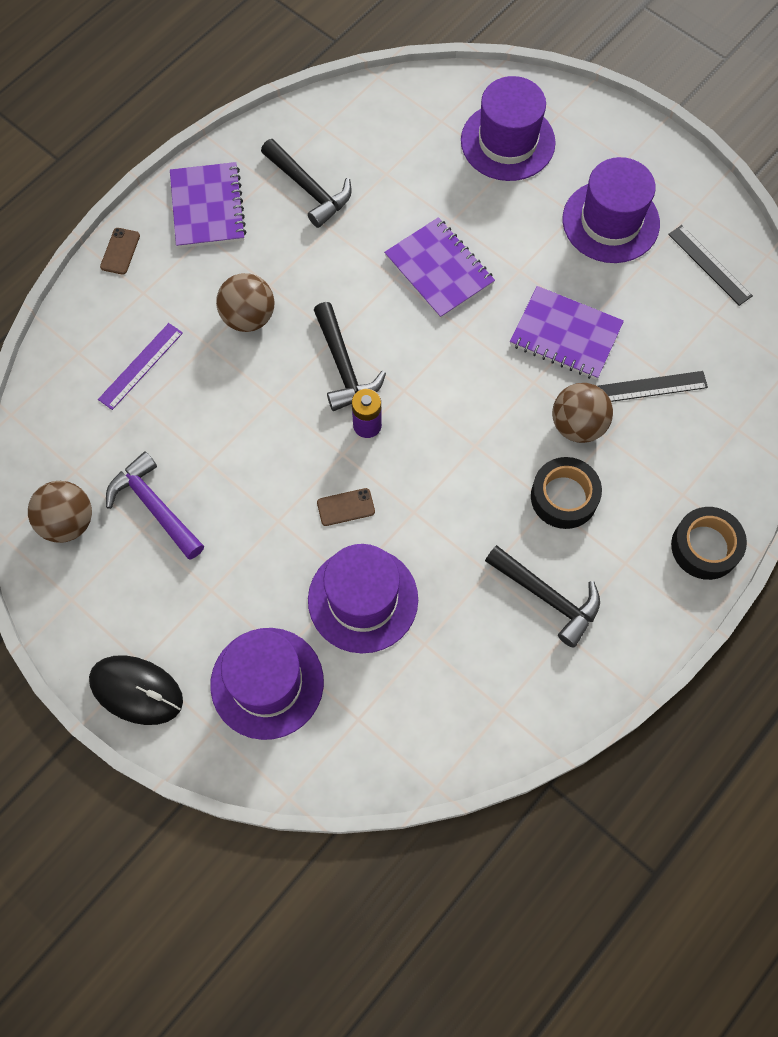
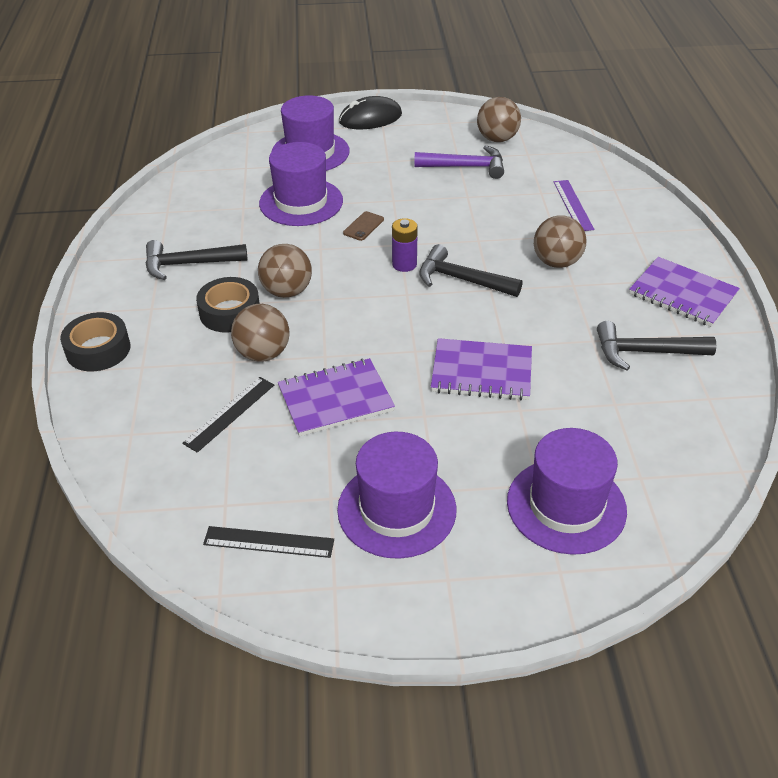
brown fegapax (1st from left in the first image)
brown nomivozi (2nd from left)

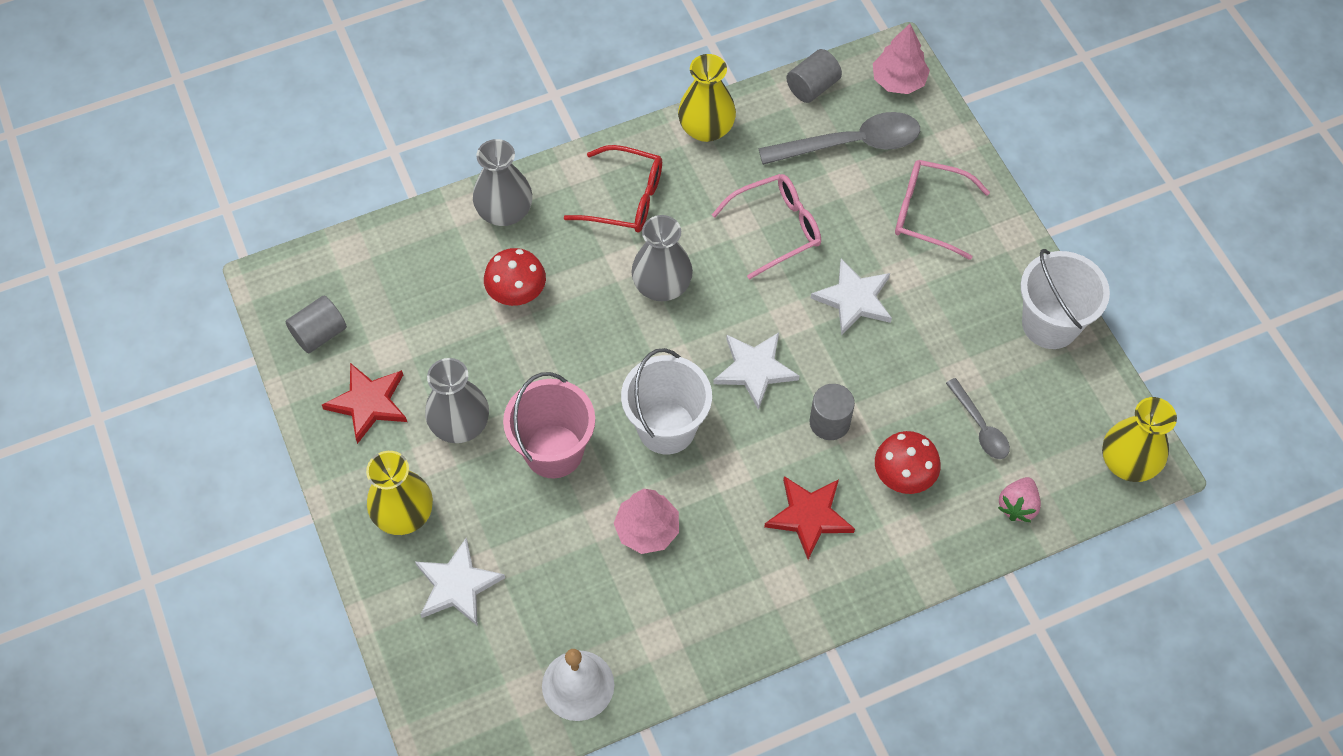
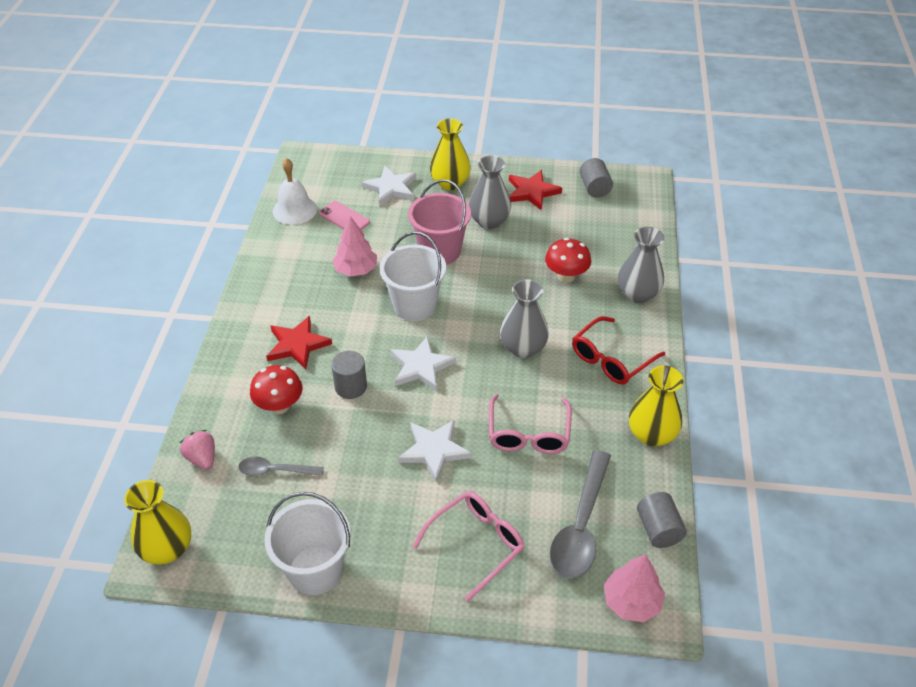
pink fegapax

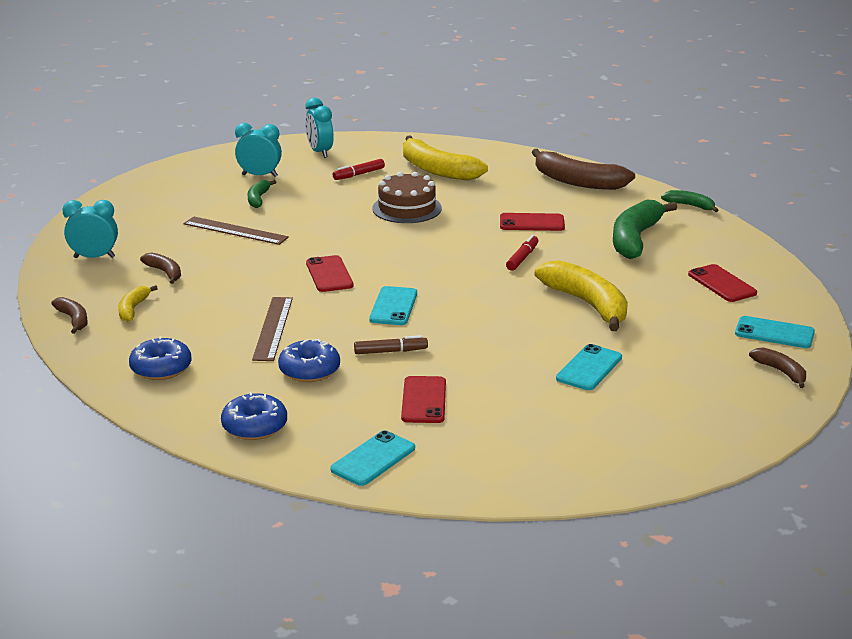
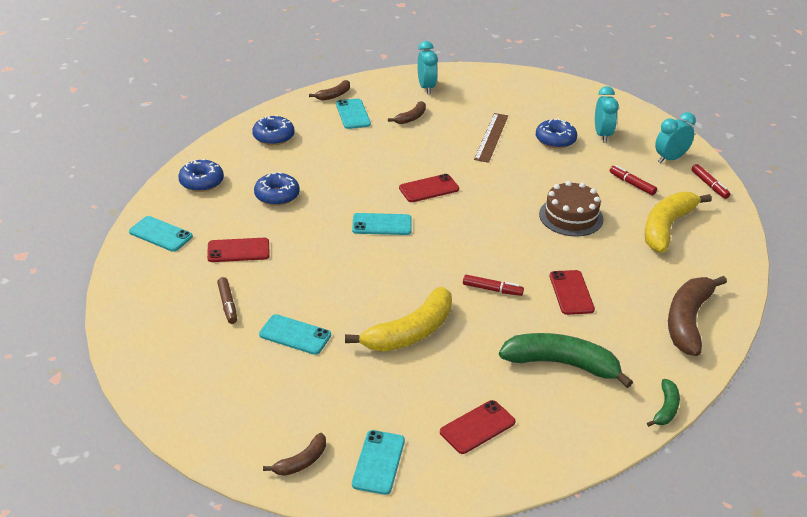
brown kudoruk (2nd from left in the first image)
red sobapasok (3rd from left)
brown sobapasok
turquoise fegapax (3rd from left)
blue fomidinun (4th from left)

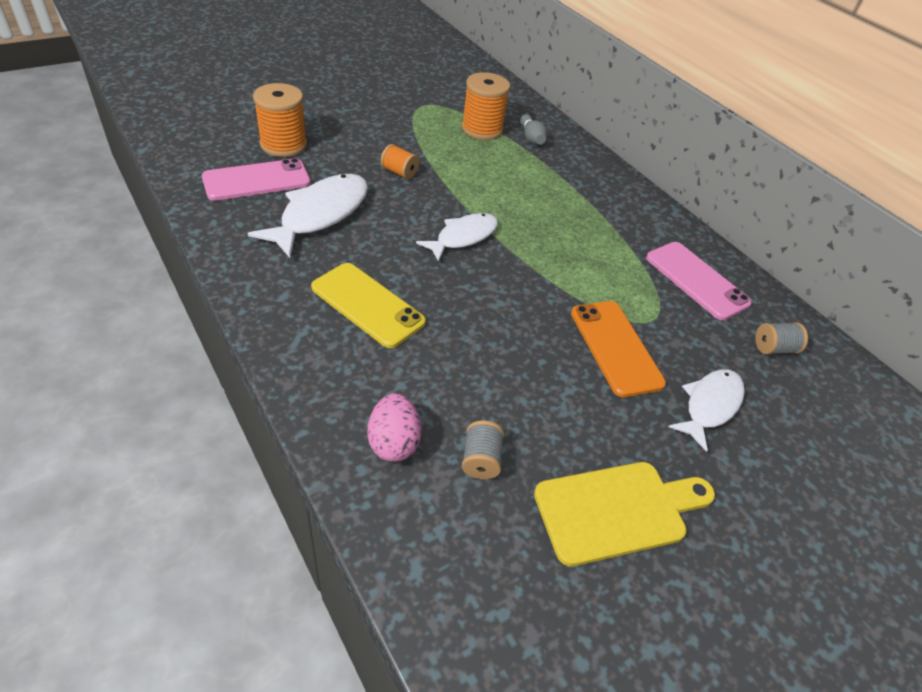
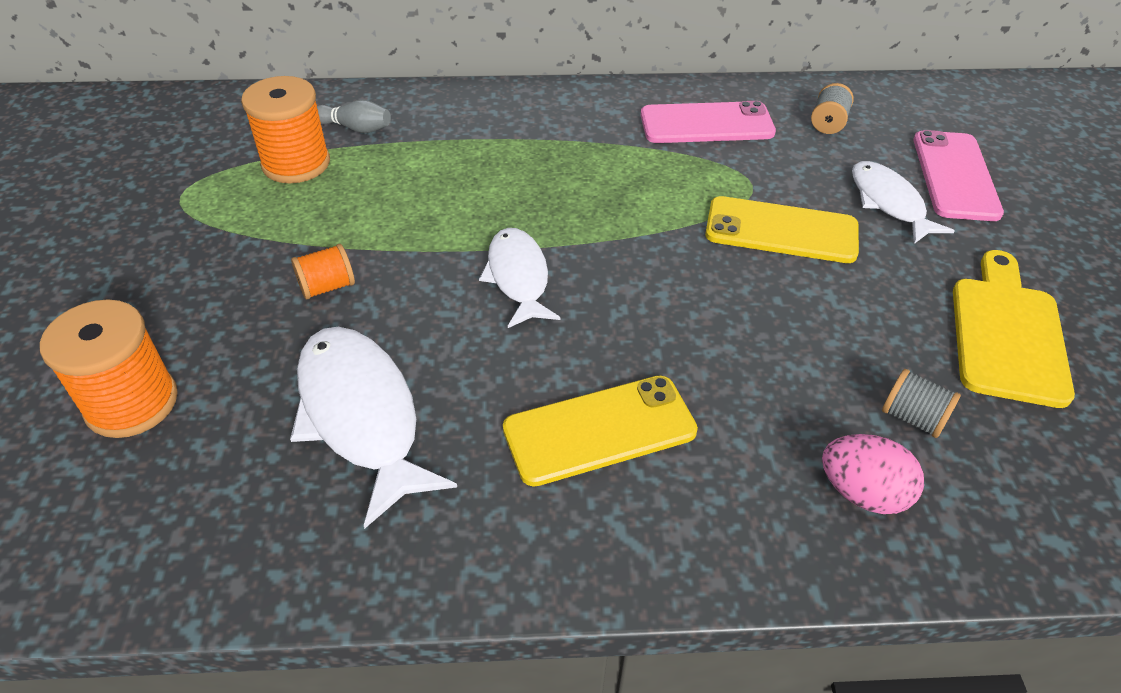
pink fegapax (2nd from left)
yellow fegapax (2nd from left)

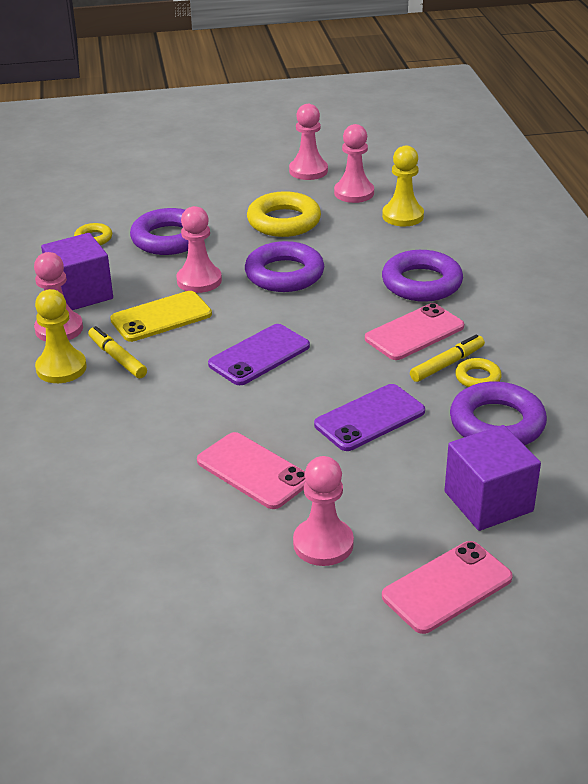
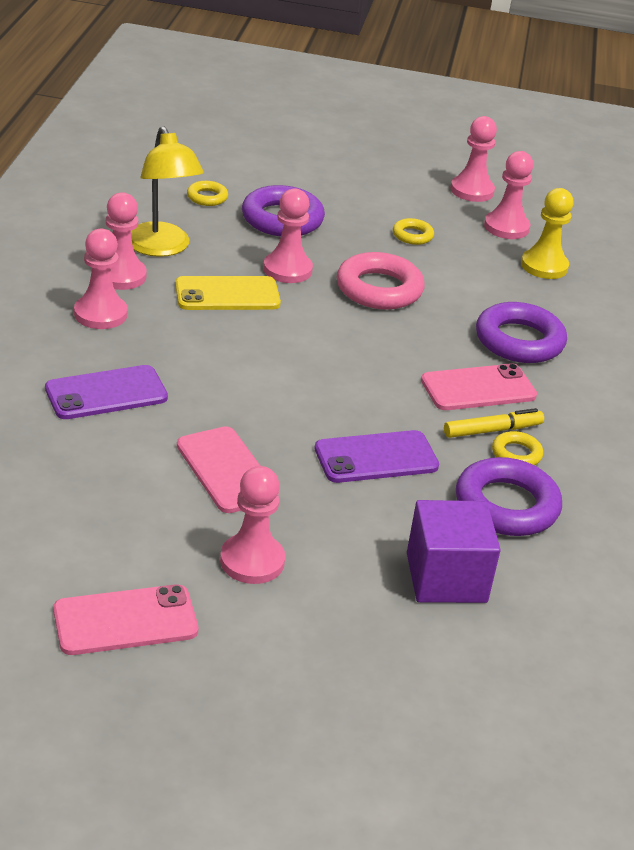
yellow sobapasok (1st from left in the first image)
purple fegapax (1st from left)
pink fegapax (1st from left)
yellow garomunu
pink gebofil (1st from left)
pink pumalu
yellow pumalu (2nd from left)

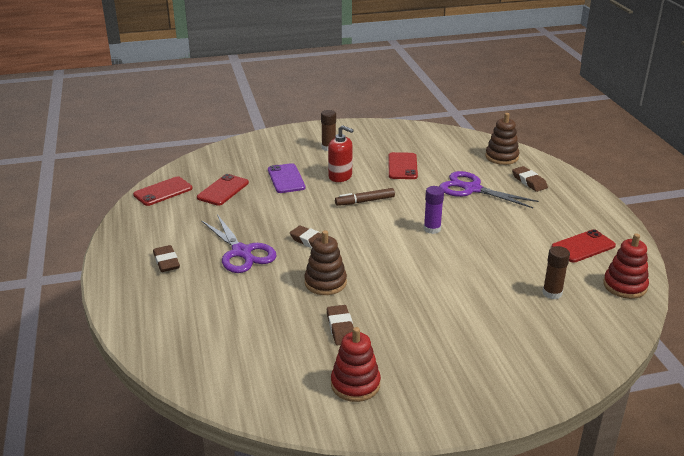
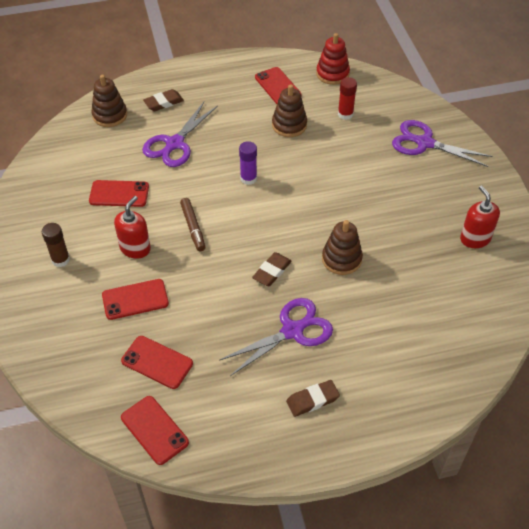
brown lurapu (3rd from left in the first image)
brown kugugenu (2nd from left)
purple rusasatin (3rd from left)
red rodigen (2nd from left)
red fegapax (2nd from left)
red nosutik

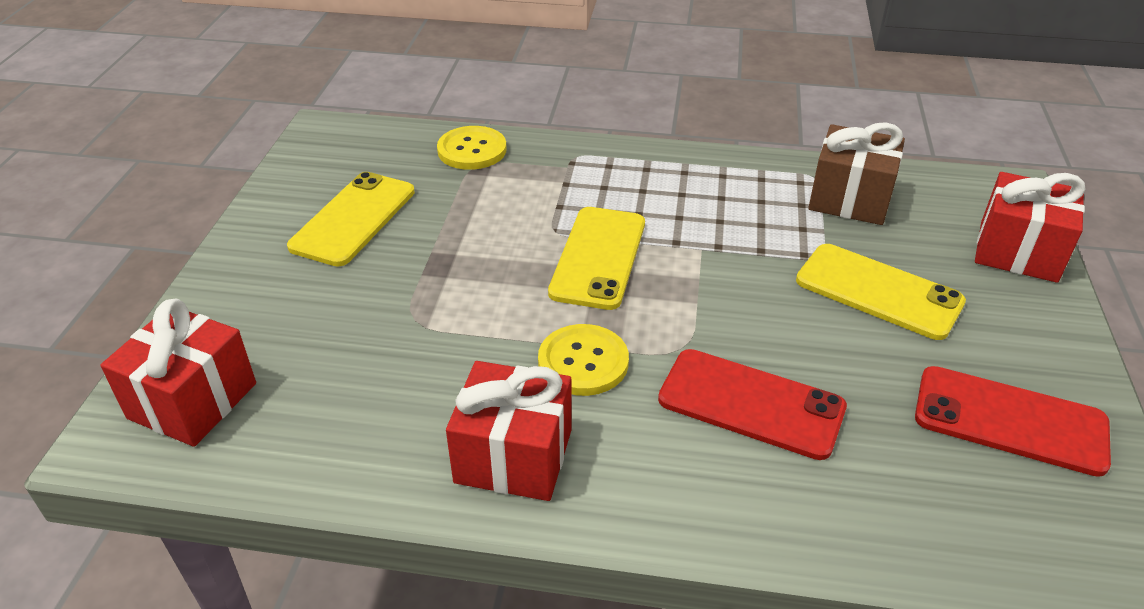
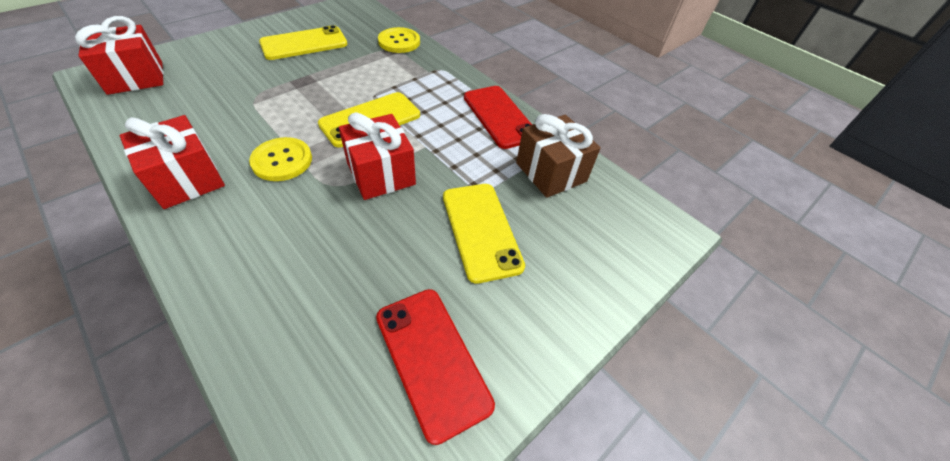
red fegapax (2nd from left)
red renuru (3rd from left)

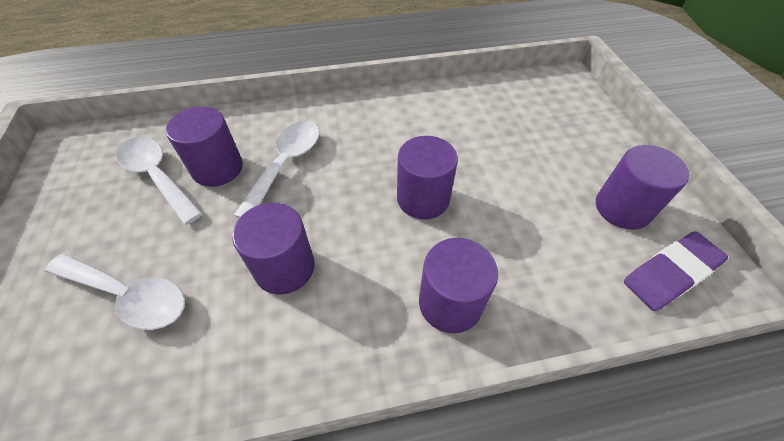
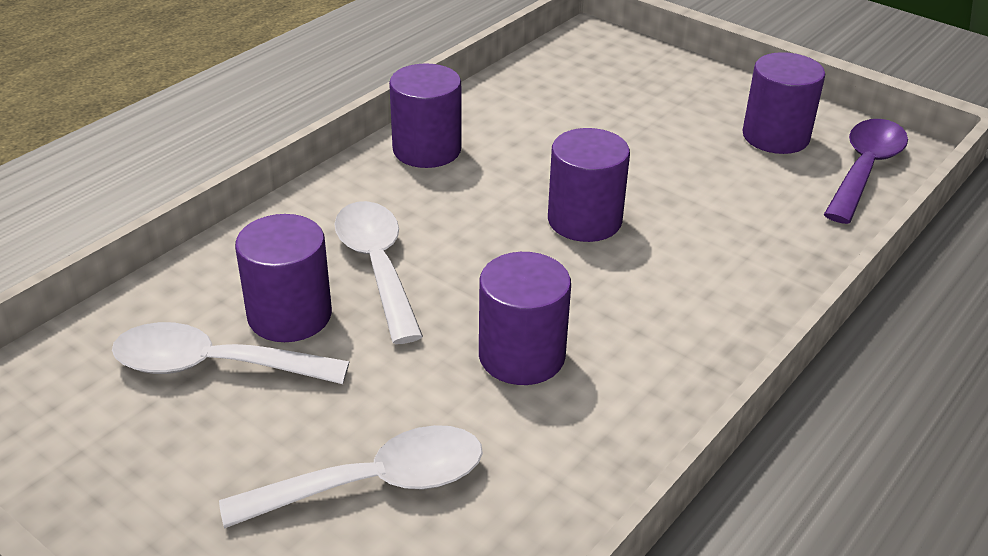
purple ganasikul (2nd from left)
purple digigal

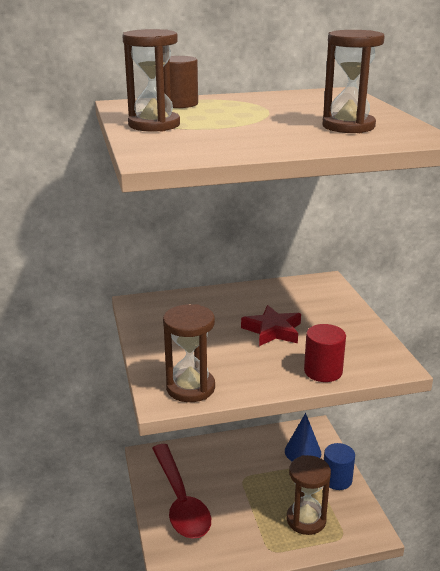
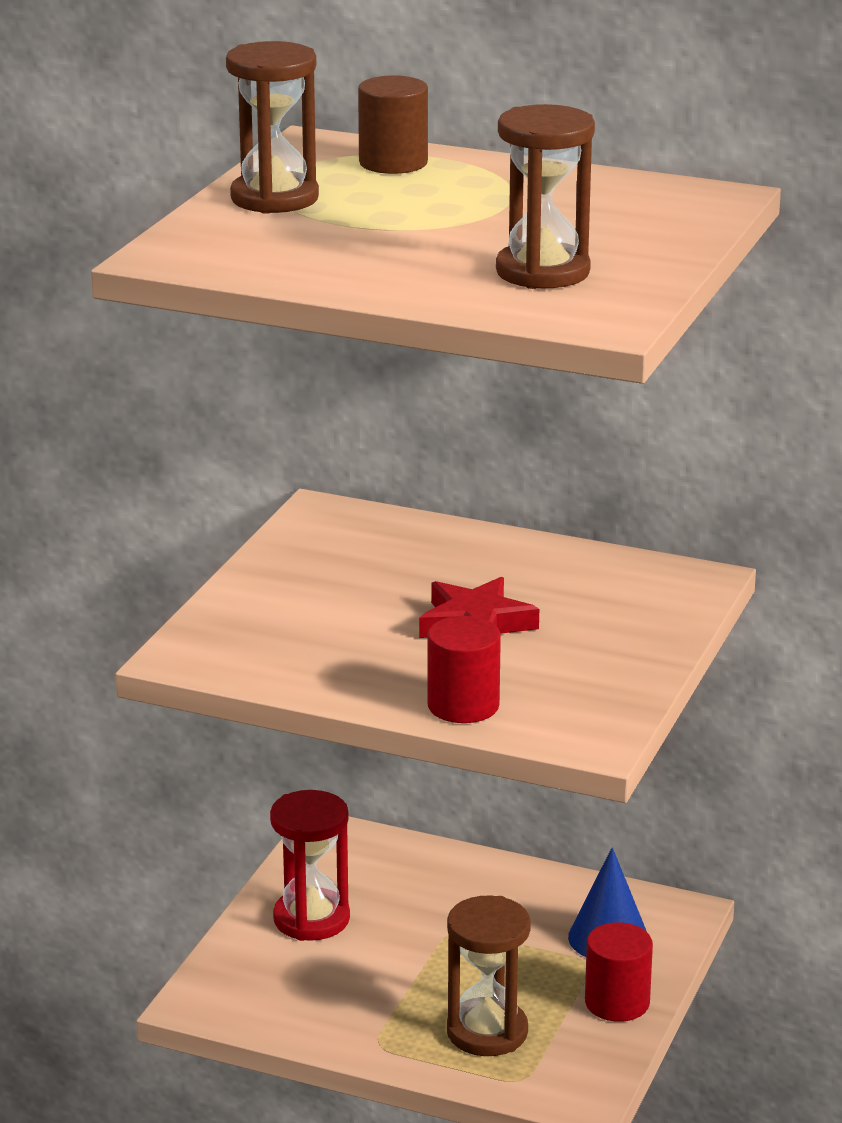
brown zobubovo (2nd from left in the first image)
red zobubovo
red ganasikul (2nd from left)

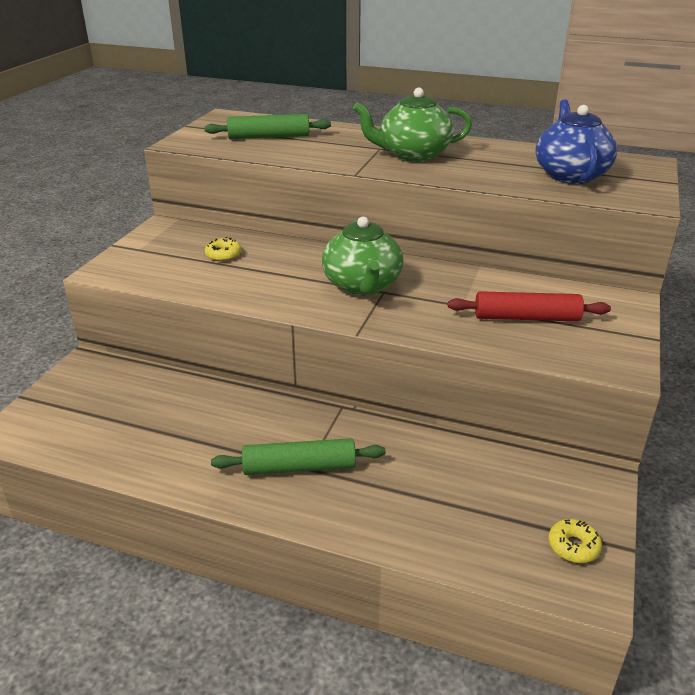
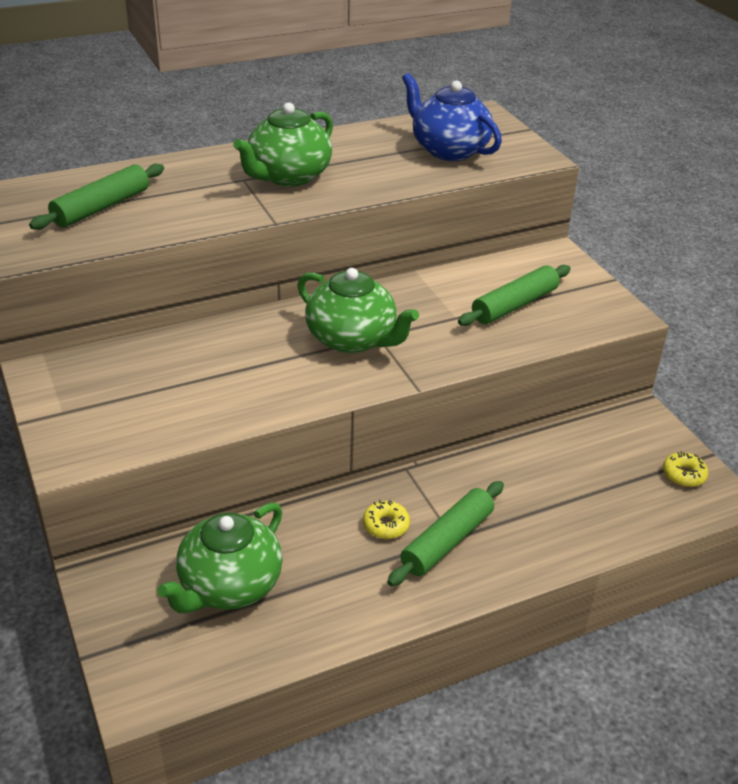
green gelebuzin (1st from left)
yellow fomidinun (1st from left)
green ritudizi (3rd from left)

